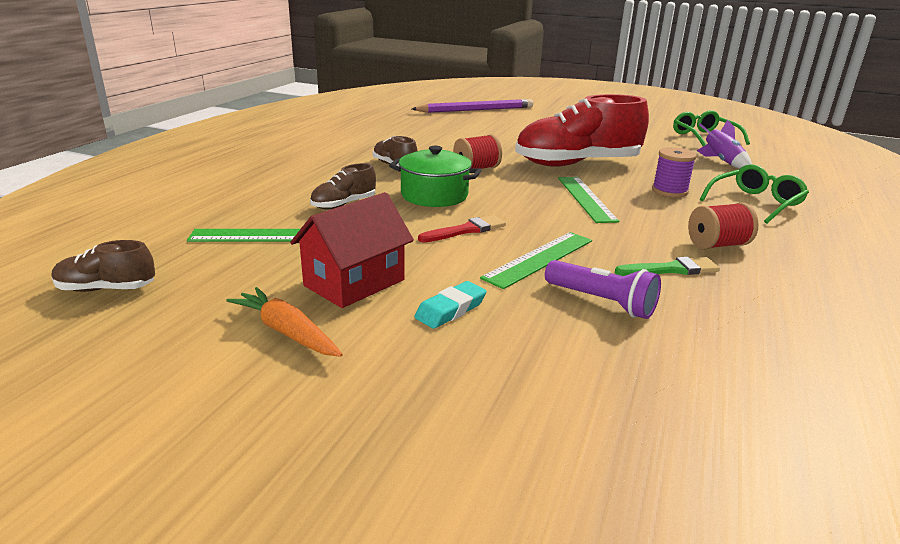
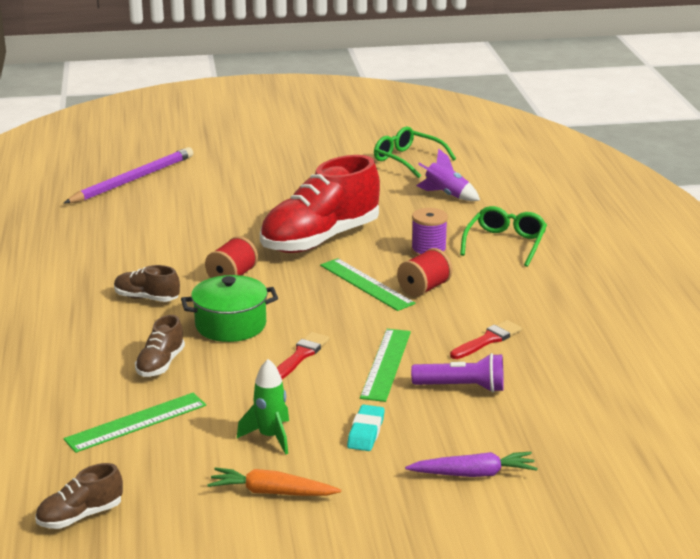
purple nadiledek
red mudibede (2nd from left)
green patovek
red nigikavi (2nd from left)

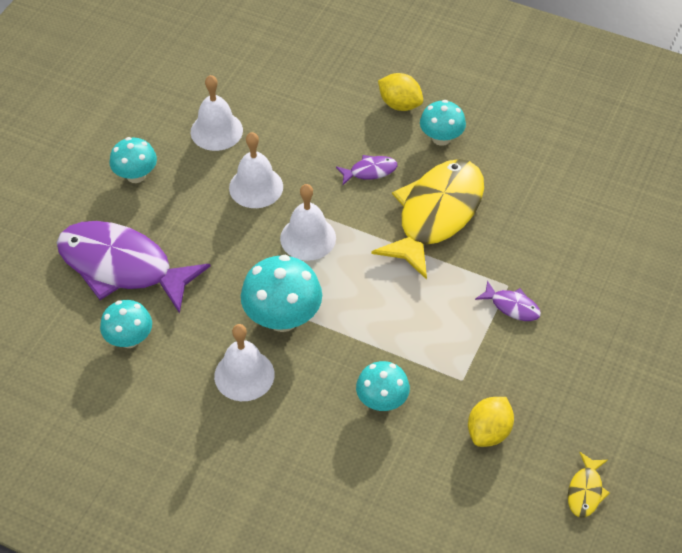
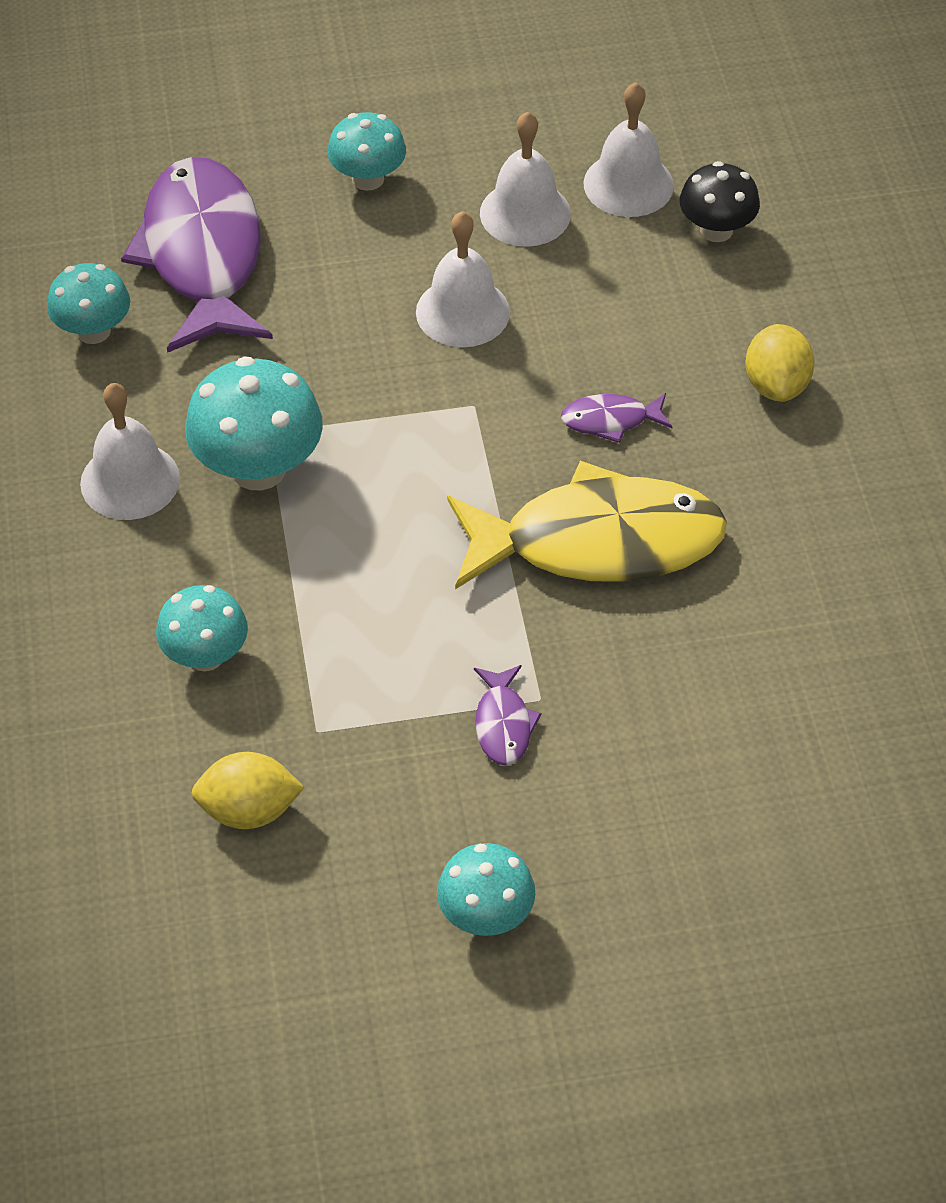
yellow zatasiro (2nd from left in the first image)
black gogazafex
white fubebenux (4th from left)
turquoise gogazafex (5th from left)
purple zatasiro (3rd from left)

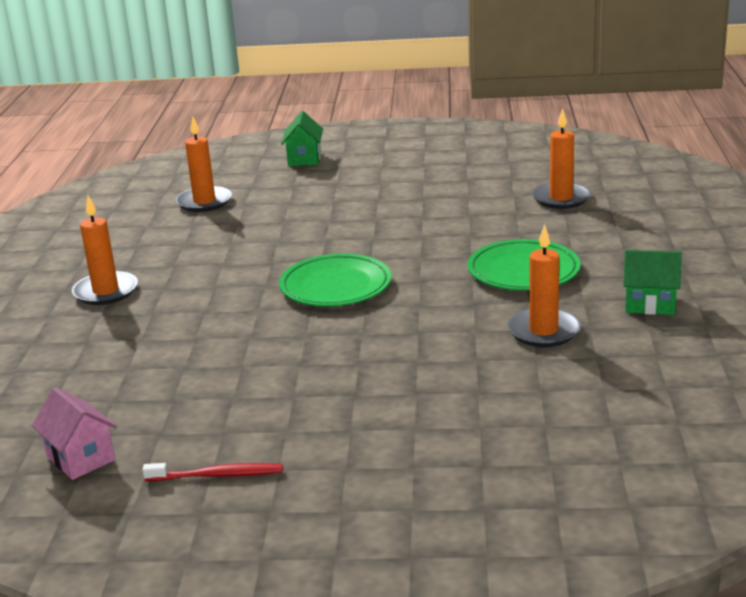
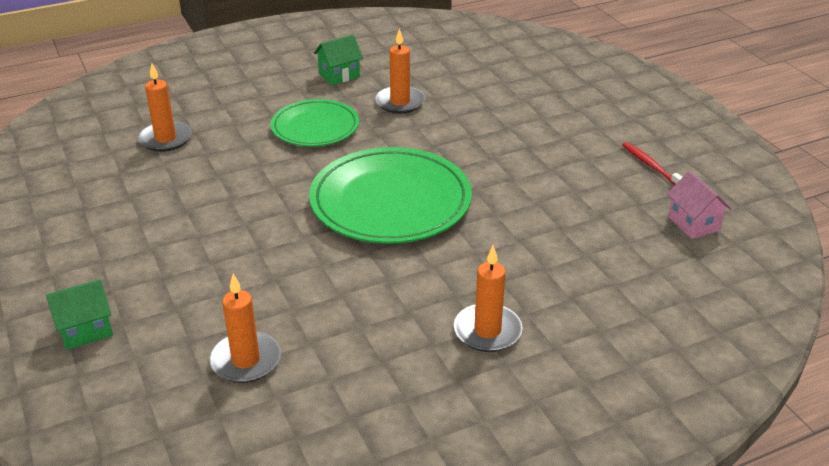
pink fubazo
green fubazo (2nd from left)
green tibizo (2nd from left)

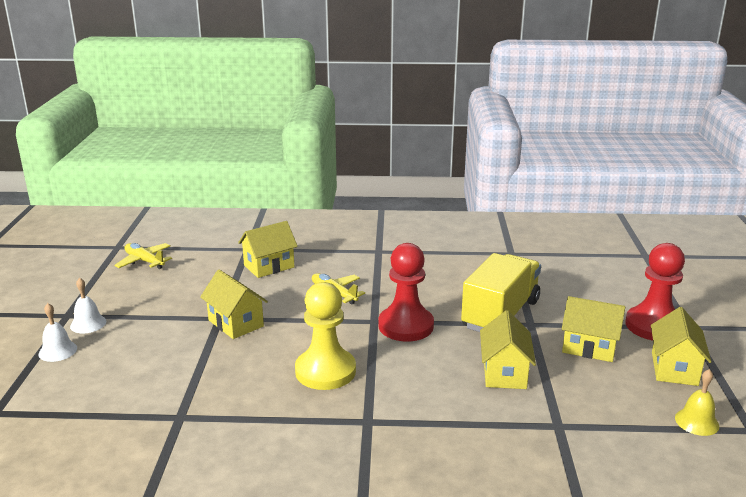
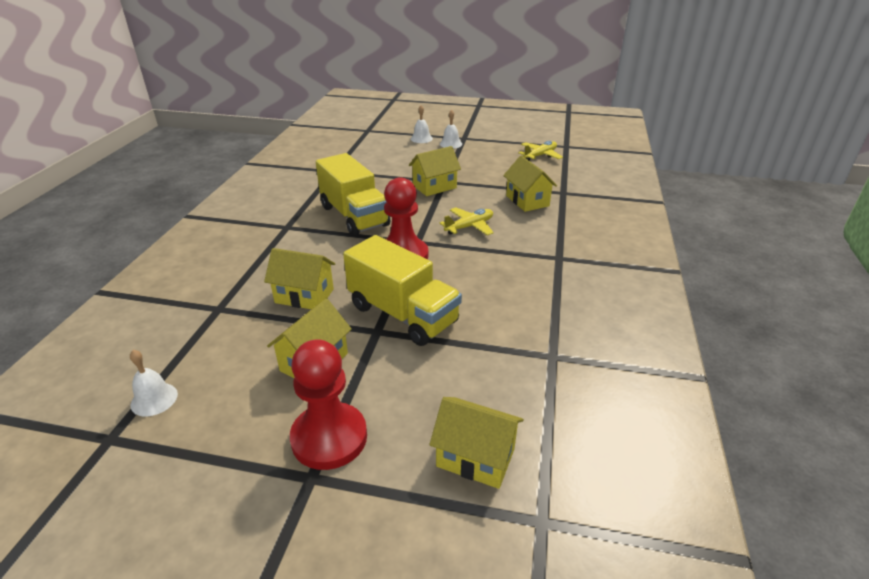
yellow fubazo (4th from left)
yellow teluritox (1st from left)
white fubebenux (1st from left)

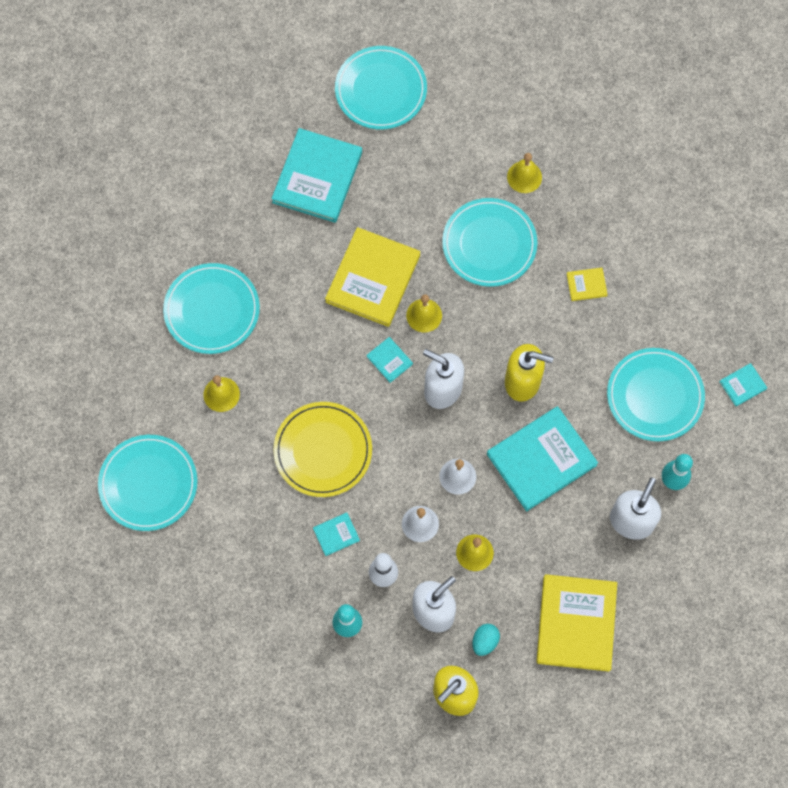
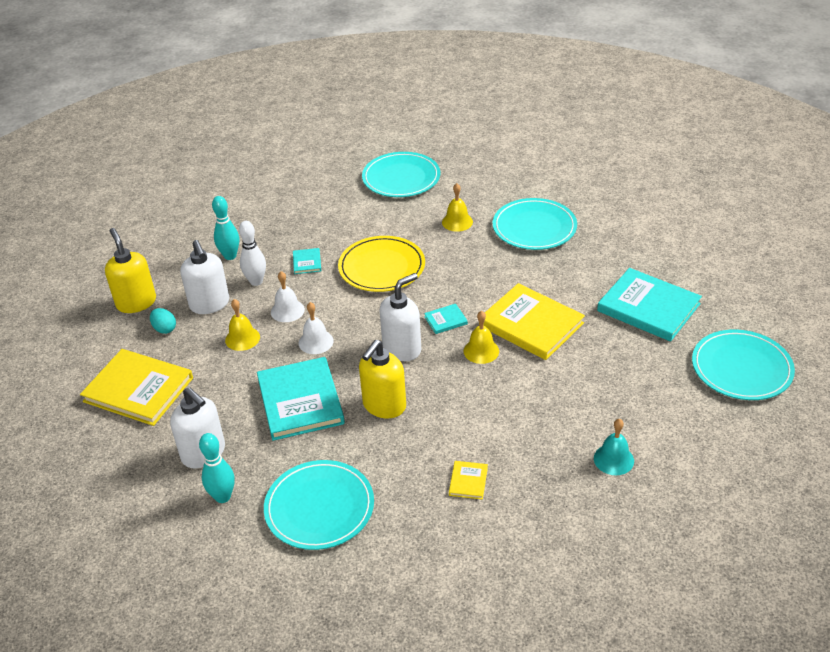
turquoise tibizo (4th from left in the first image)
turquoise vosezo (5th from left in the first image)
turquoise fubebenux

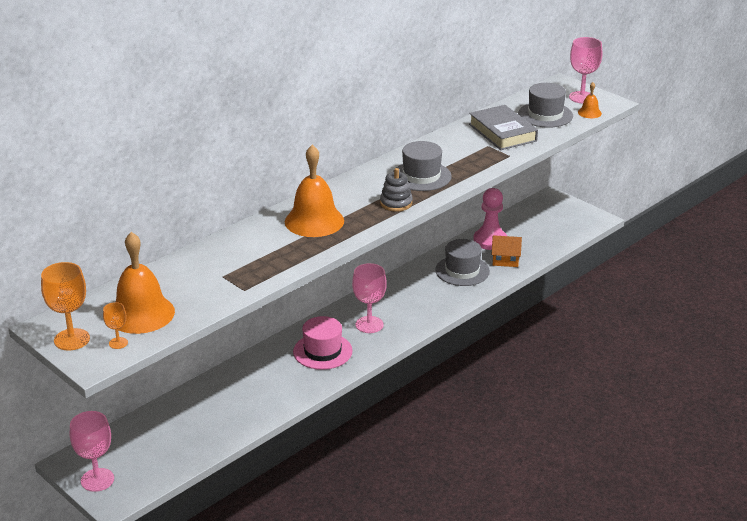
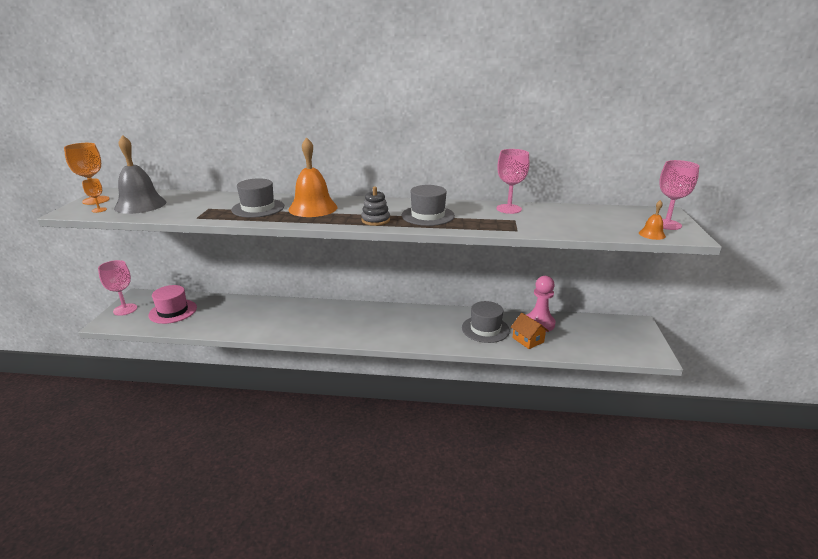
grey vosezo
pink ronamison
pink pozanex (2nd from left)
grey ronamison (1st from left)
grey fubebenux

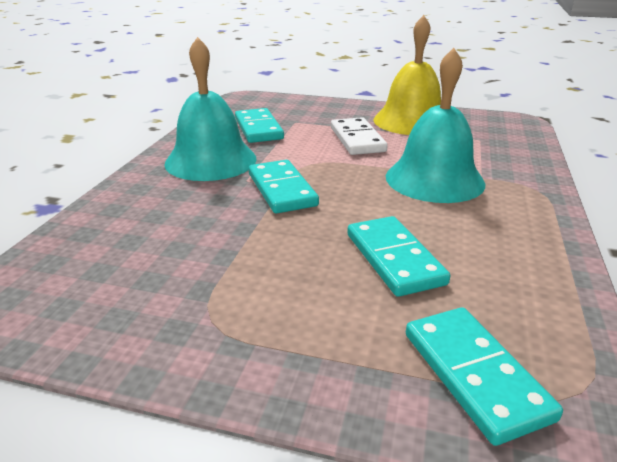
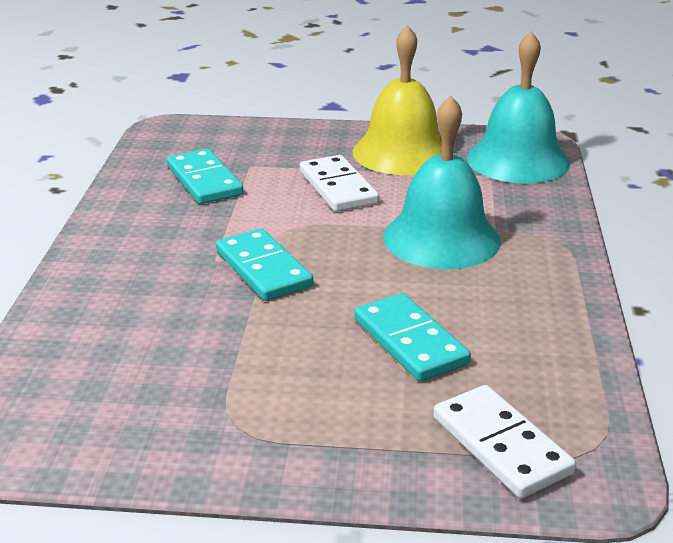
turquoise fubebenux (2nd from left)
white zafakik (2nd from left)

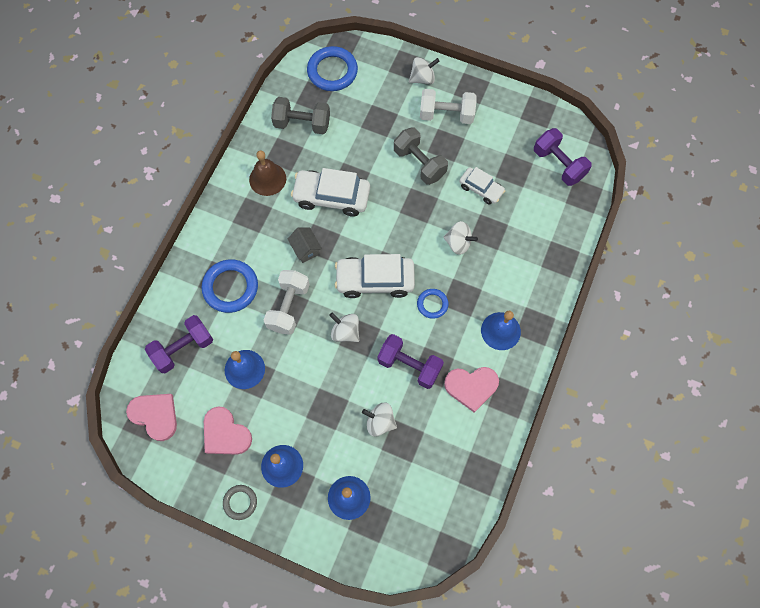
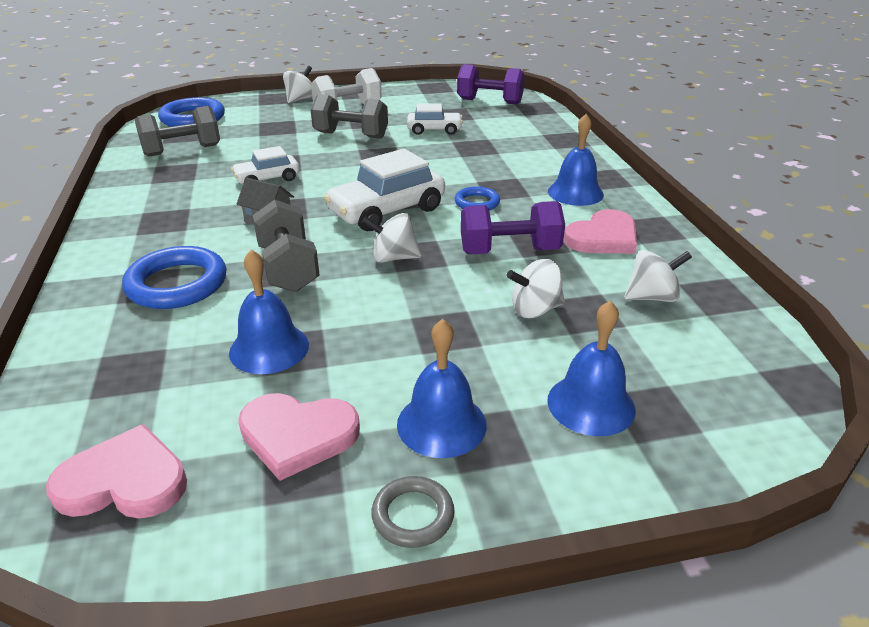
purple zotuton (1st from left in the first image)
brown fubebenux
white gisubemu (4th from left)
grey zotuton (2nd from left)
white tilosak (1st from left)

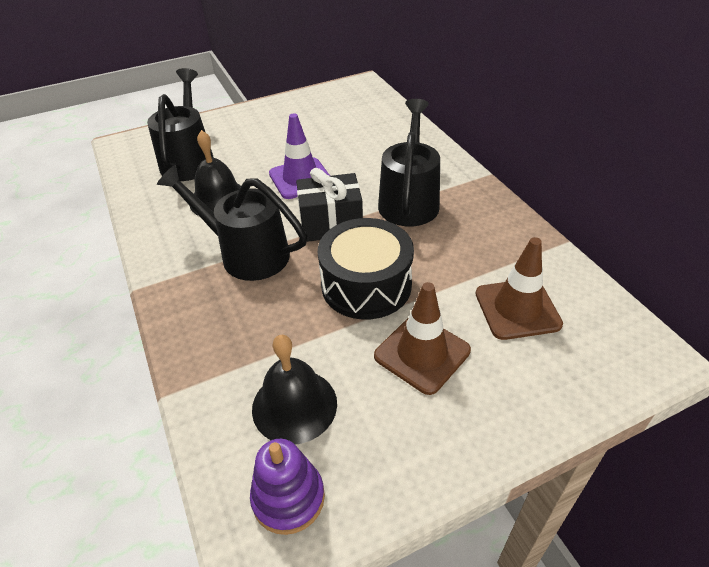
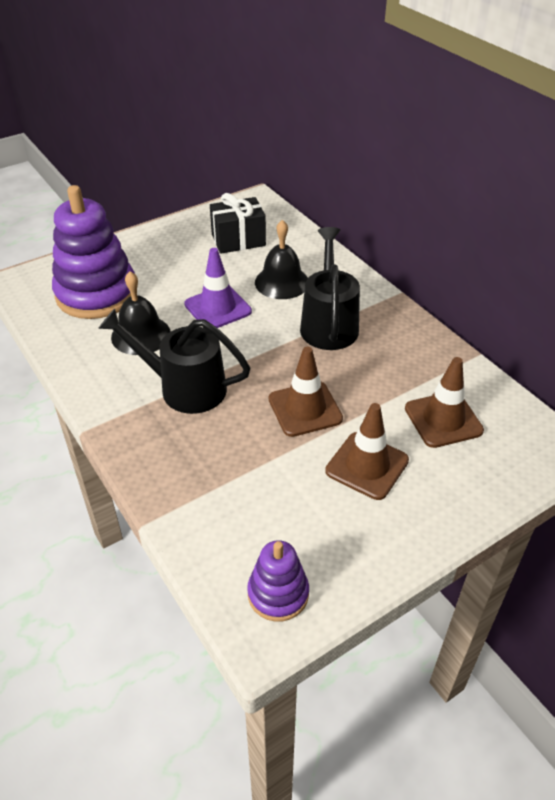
black fubebenux (2nd from left)
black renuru
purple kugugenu (1st from left)
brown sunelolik (1st from left)

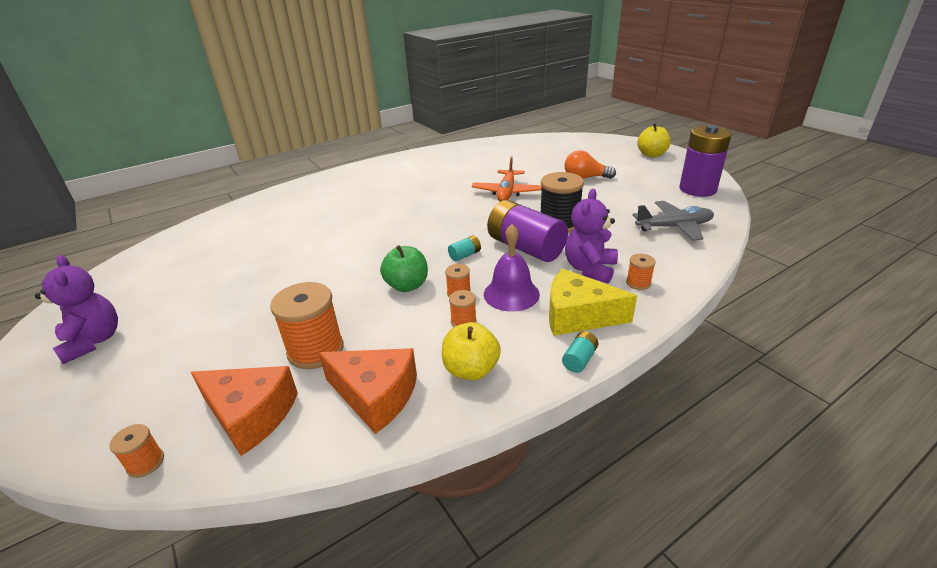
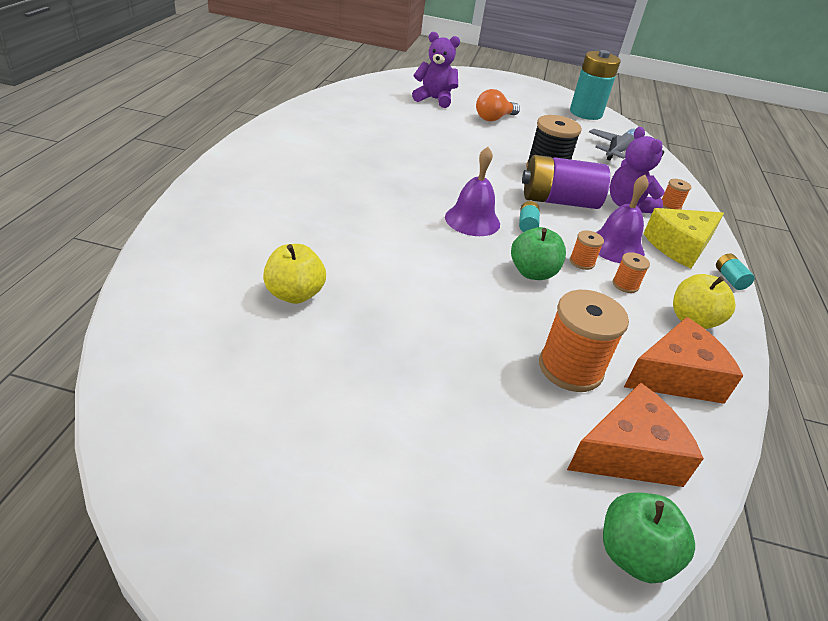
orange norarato
purple fubebenux (1st from left)
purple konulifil (1st from left)
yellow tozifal (1st from left)
green tozifal (2nd from left)
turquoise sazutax (2nd from left)

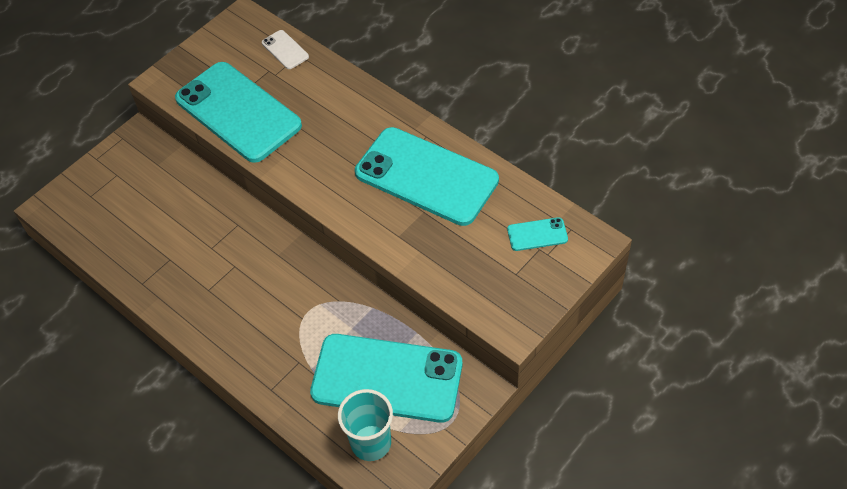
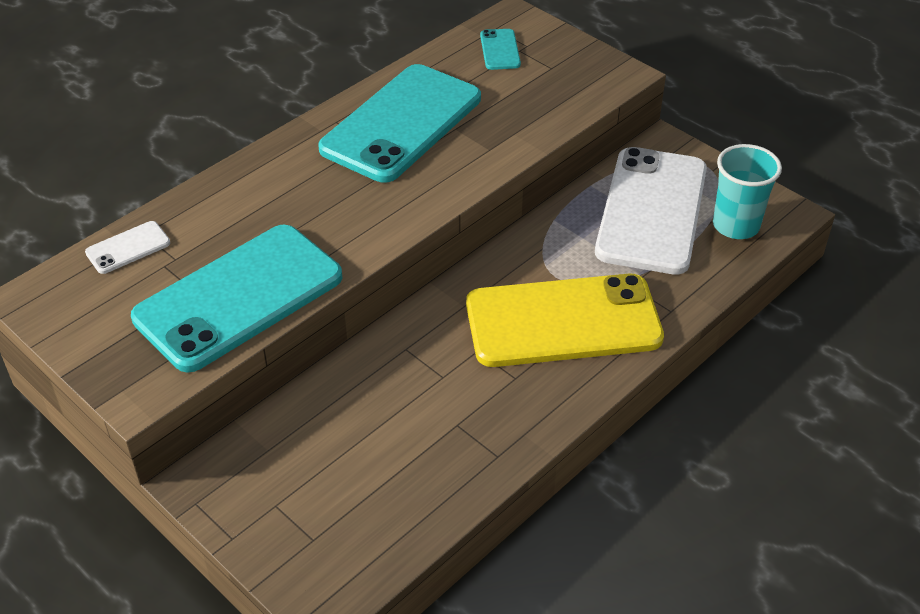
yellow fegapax
white fegapax (2nd from left)

